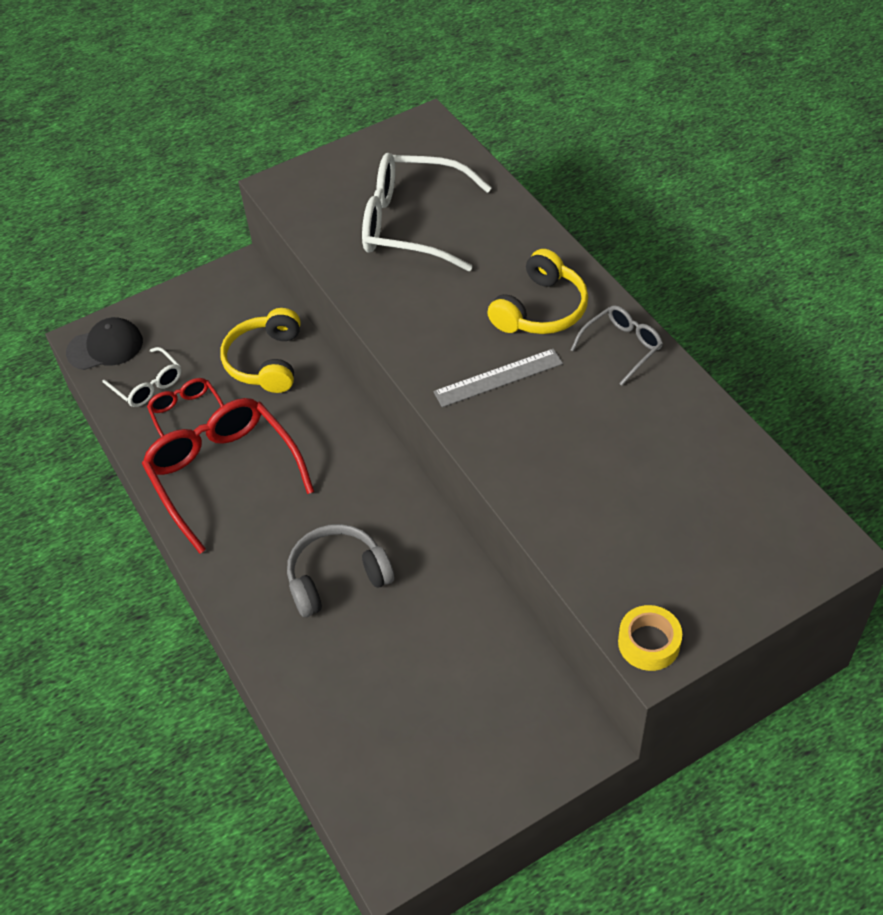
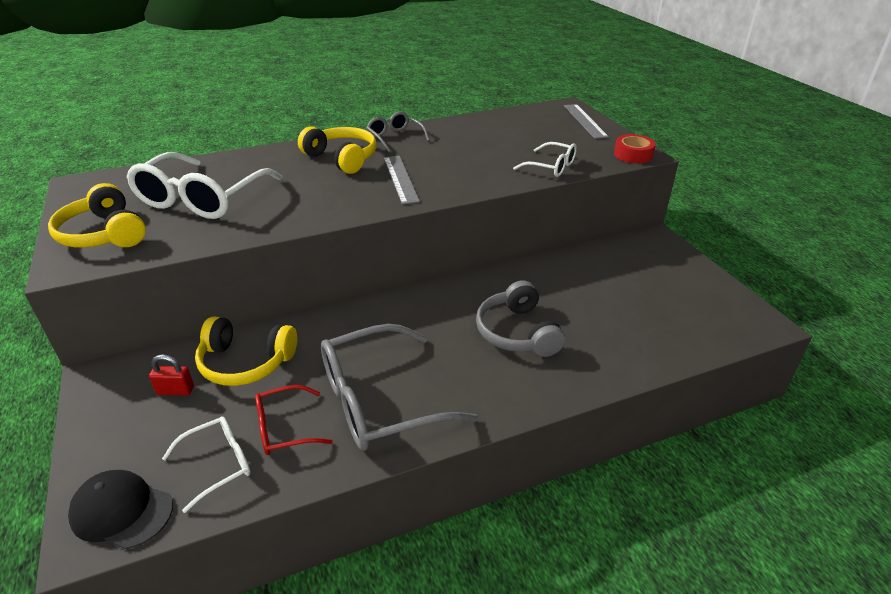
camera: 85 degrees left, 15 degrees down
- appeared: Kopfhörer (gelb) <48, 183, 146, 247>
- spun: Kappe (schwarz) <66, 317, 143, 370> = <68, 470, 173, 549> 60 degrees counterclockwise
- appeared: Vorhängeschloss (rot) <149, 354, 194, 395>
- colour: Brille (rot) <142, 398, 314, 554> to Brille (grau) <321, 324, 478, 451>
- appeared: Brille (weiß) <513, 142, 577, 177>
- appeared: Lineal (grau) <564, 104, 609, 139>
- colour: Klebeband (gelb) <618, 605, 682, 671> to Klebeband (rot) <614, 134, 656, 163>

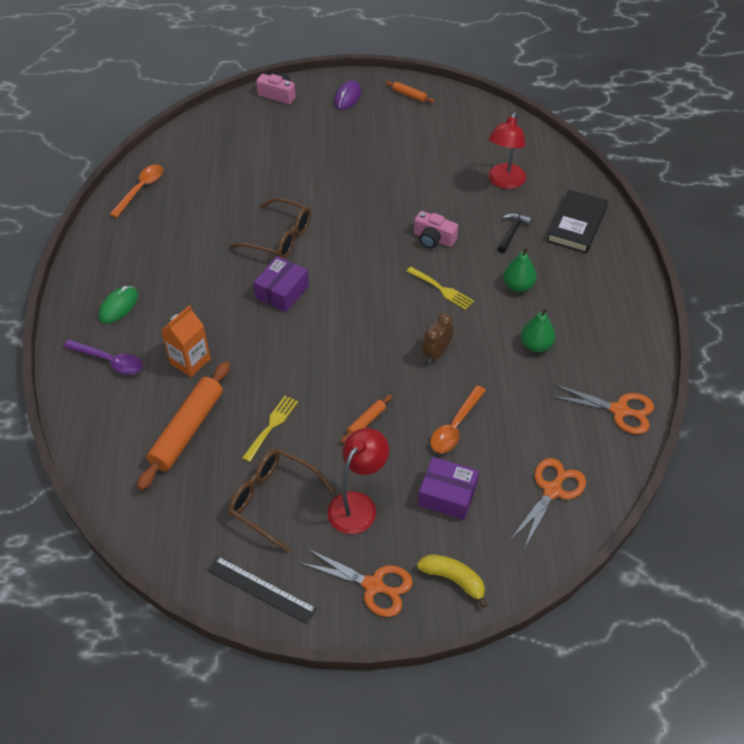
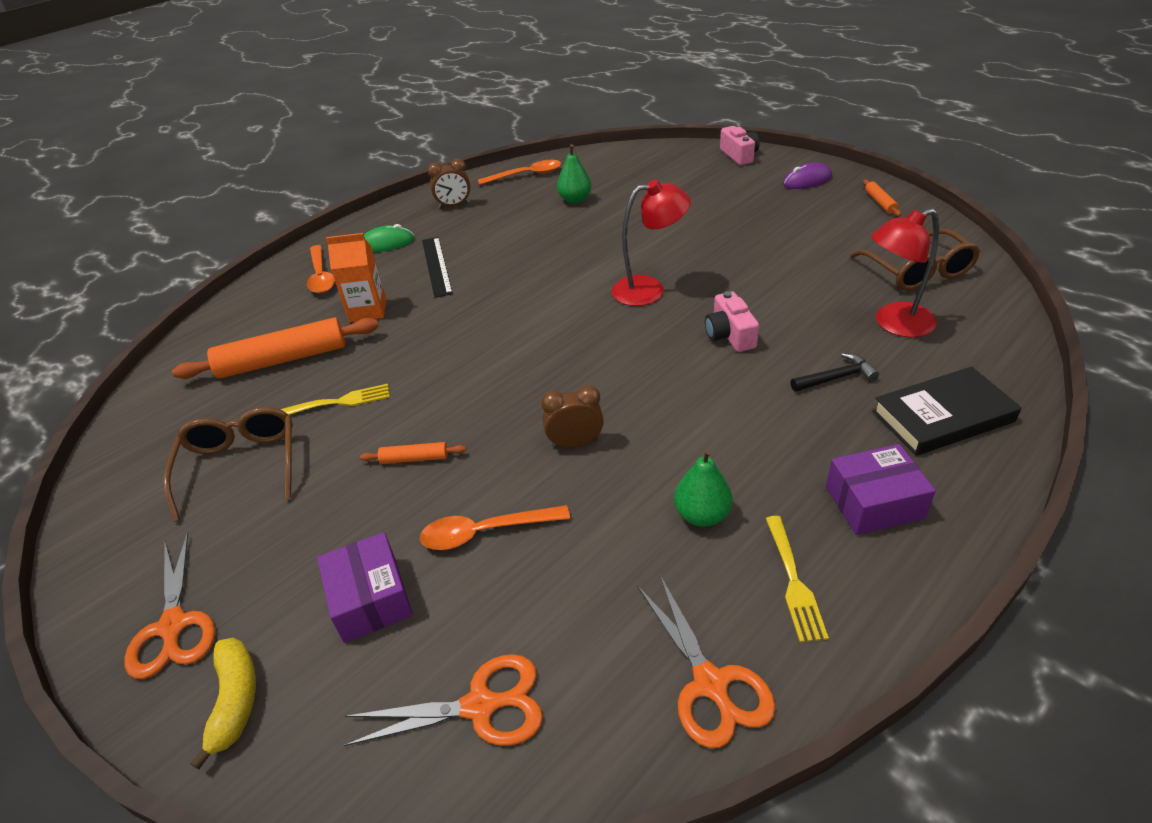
camera: 50 degrees right, 10 degrees down
- colour: Löffel (lila) <63, 339, 143, 375> to Löffel (orange) <307, 245, 335, 293>
- relocated: Lineal (schwarz) <207, 556, 317, 624> to <422, 237, 453, 298>
- appeared: Wecker (braun) <427, 158, 471, 208>
- relocated: Birne (grün) <504, 247, 536, 292> to <557, 144, 592, 204>
- relocated: Lampe (rot) <327, 428, 389, 534> to <612, 180, 691, 306>
- relocated: Gabel (gelb) <406, 267, 474, 310> to <765, 516, 829, 643>
- relocated: Schachtel (lila) <253, 256, 309, 312> to <826, 444, 936, 535>
- relocated: Brille (braun) <230, 197, 311, 259> to <850, 229, 980, 291>

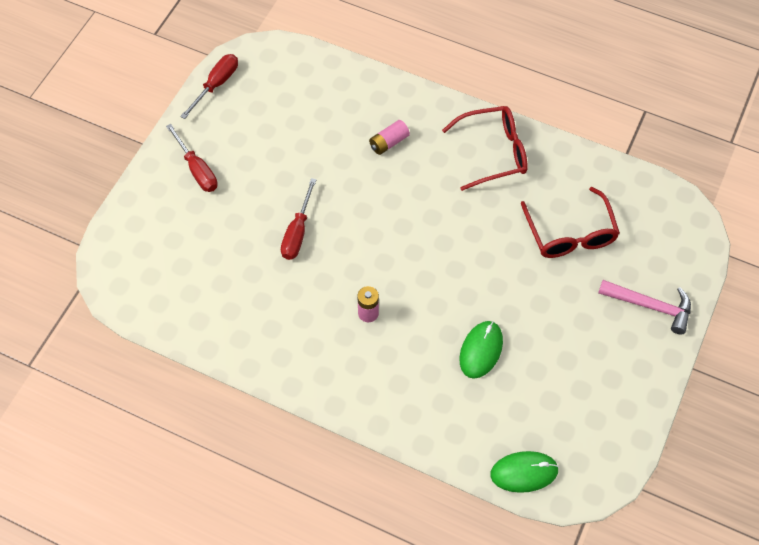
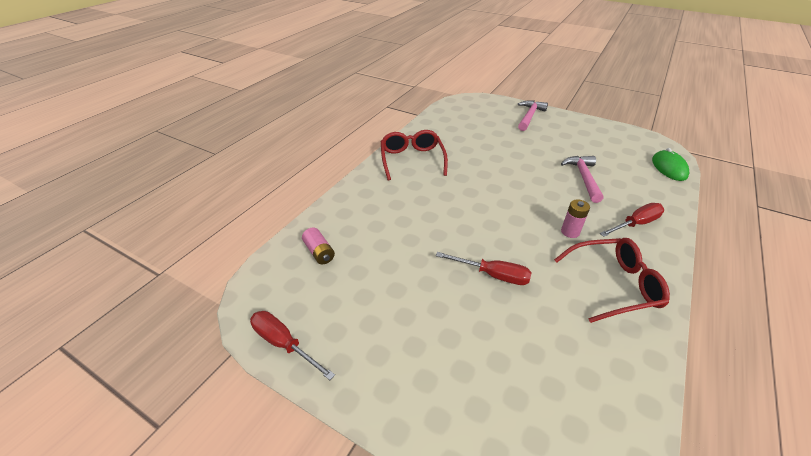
camera: 85 degrees left, 20 degrees down
- relocated: Batterie (rosa) <369, 120, 410, 155> to <302, 227, 335, 264>
- relocated: Brille (rot) <521, 187, 620, 258> to <554, 238, 670, 323>
- exchanged: Computermaus (grün) <459, 321, 503, 379> to Hammer (rosa) <561, 156, 603, 203>
- relocated: Schraubenzieher (rot) <166, 124, 218, 192> to <600, 203, 664, 237>

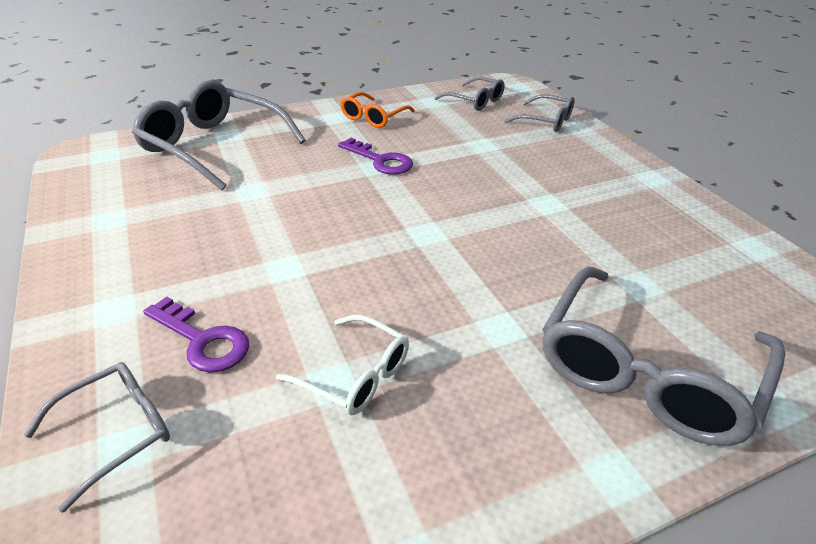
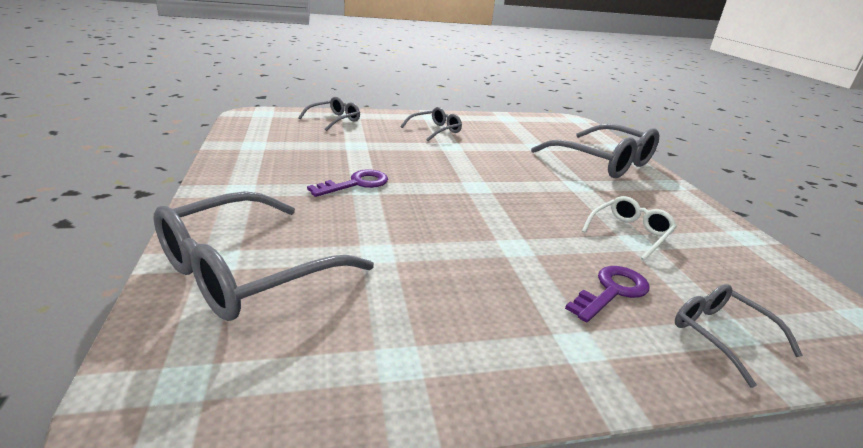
camera: 80 degrees left, 10 degrees down
- relocated: Brille (grau) <435, 77, 505, 111> to <400, 107, 462, 141>
- missing: Brille (orange) <340, 92, 415, 128>

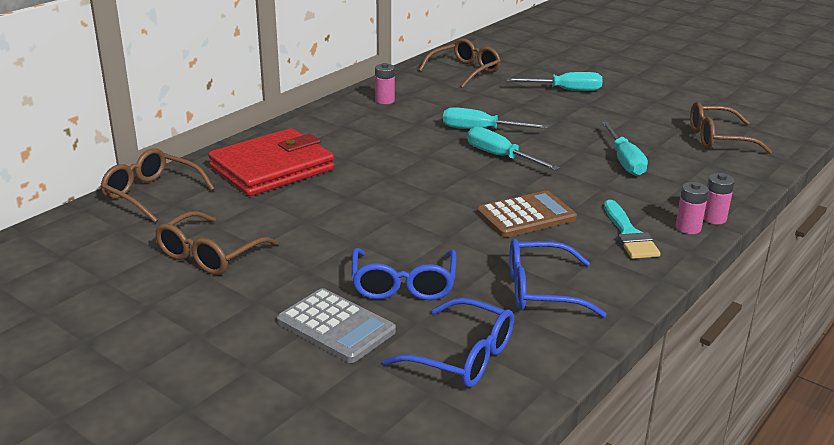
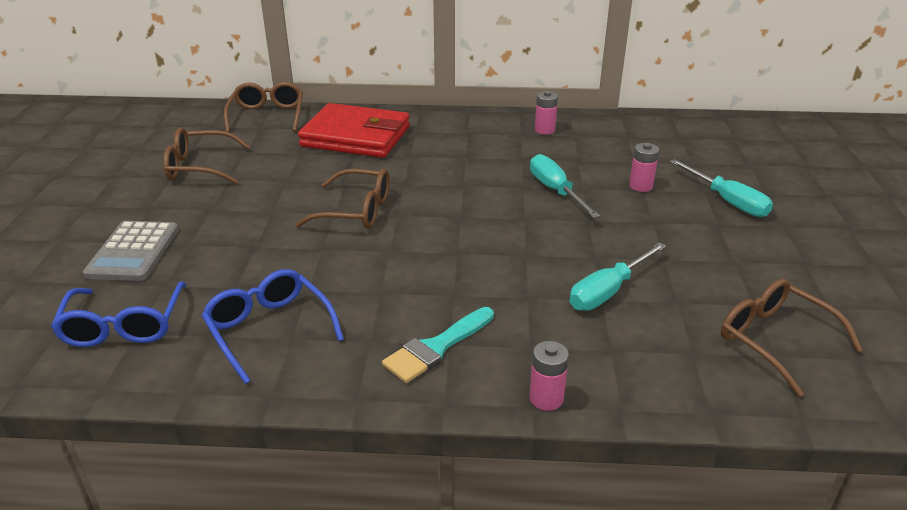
camera: 55 degrees right, 5 degrees up
- relocated: Brille (braun) <419, 38, 501, 88> to <295, 169, 389, 229>
- relocated: Batterie (rosa) <675, 182, 709, 234> to <629, 143, 659, 192>
- missing: Brille (blau) <352, 248, 457, 300>
- missing: Schraubenzieher (türkis) <467, 126, 560, 171>
- missing: Taschenrechner (braun) <477, 191, 577, 237>

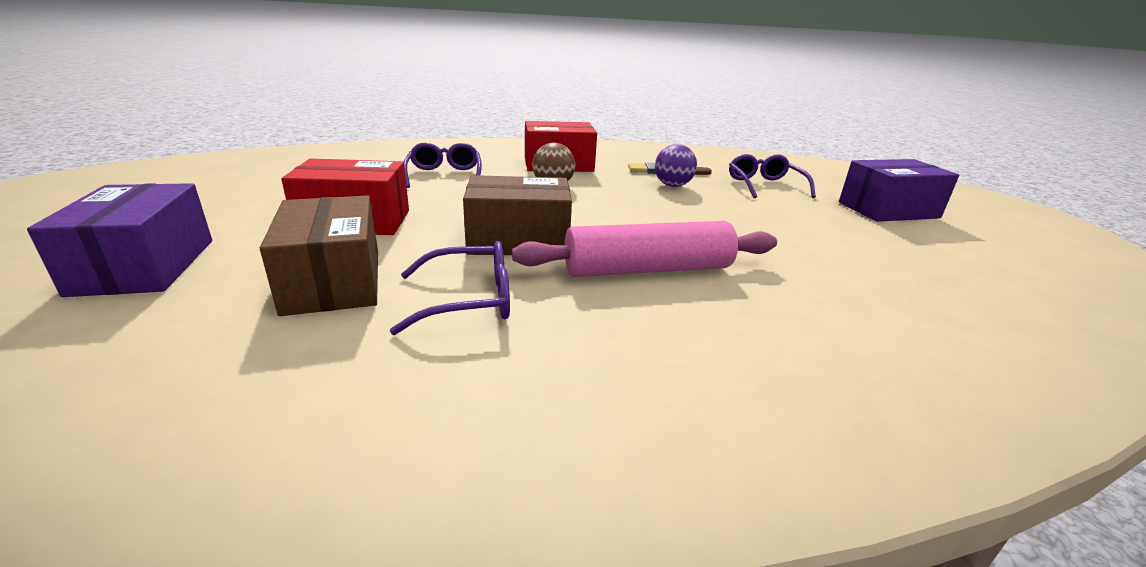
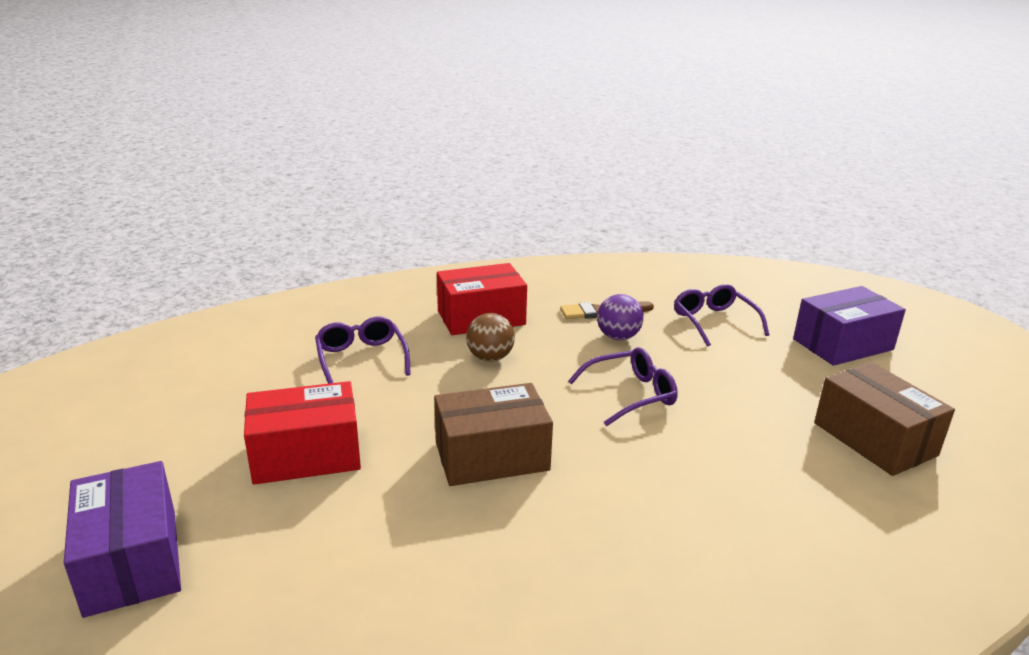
camera: 10 degrees left, 0 degrees up
- relocated: Brille (lila) <390, 241, 510, 335> to <568, 347, 678, 426>
- relocated: Schachtel (braun) <260, 196, 378, 316> to <814, 362, 955, 476>
- missing: Nudelholz (rosa) <512, 221, 777, 277>

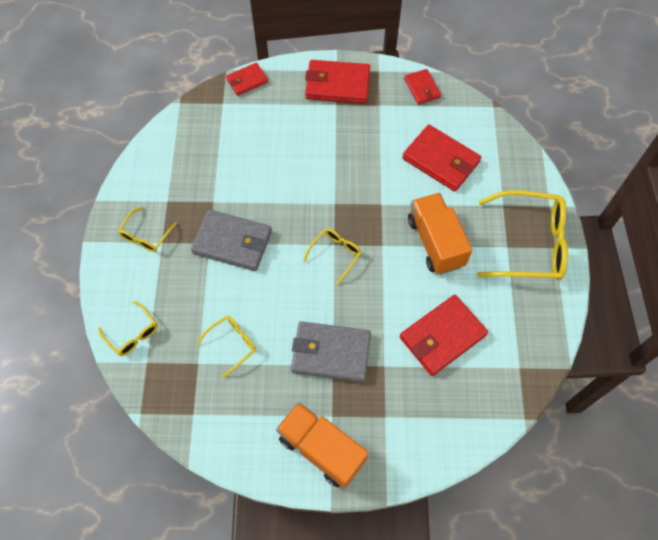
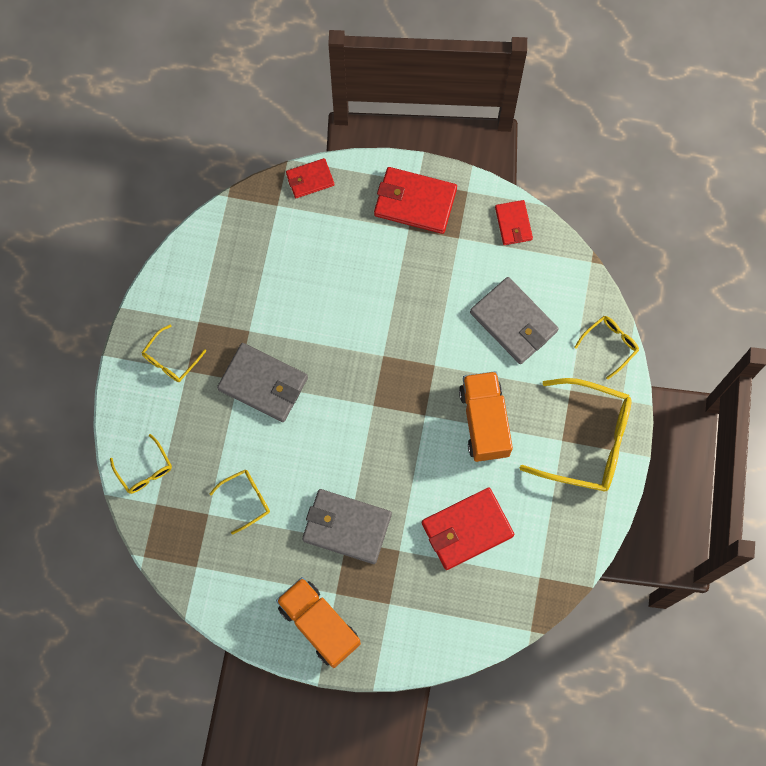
camera: 10 degrees right, 10 degrees up
- colour: Geldbörse (rot) <402, 124, 481, 192> to Geldbörse (grau) <470, 277, 559, 364>
- relocated: Brille (gelb) <303, 228, 361, 285> to <574, 316, 639, 380>

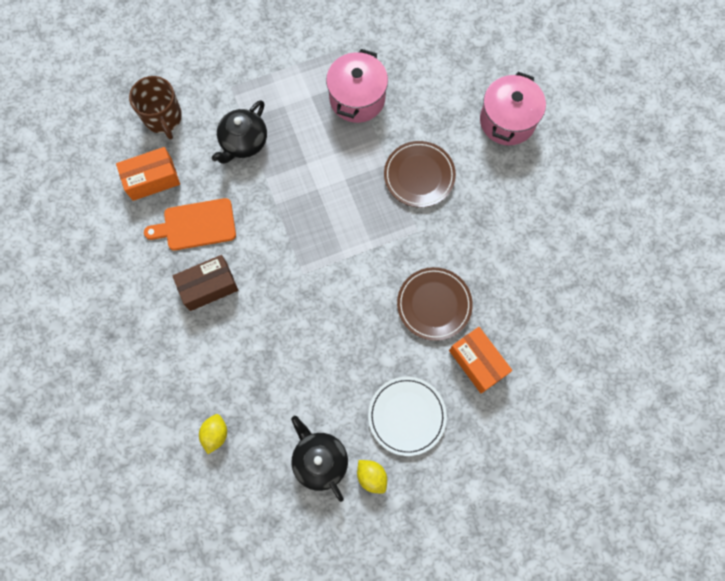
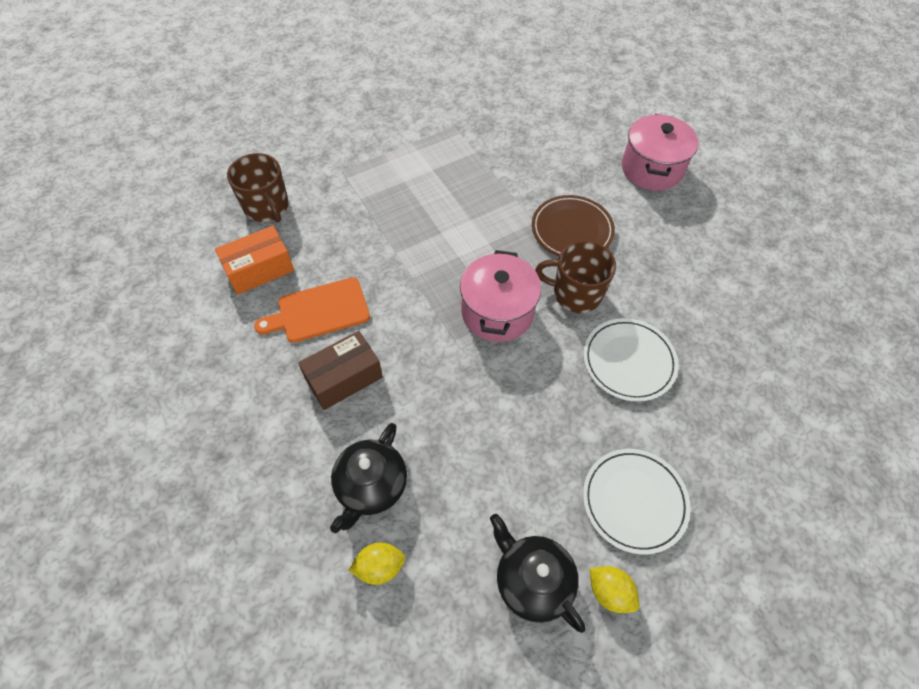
camera: 10 degrees left, 15 degrees down
- relocated: Teekanne (schwarz) <212, 100, 267, 164> to <330, 423, 407, 533>
- spun: Zitrone (gelb) <199, 414, 227, 454> = <349, 542, 405, 585> 75 degrees clockwise
- relocated: Kochtopf (rosa) <326, 49, 388, 123> to <460, 250, 541, 342>
- appeared: Tasse (braun) <535, 241, 616, 313>
- colour: Teller (braun) <397, 267, 473, 341> to Teller (weiß) <583, 318, 679, 402>
- missing: Schachtel (orange) <449, 327, 512, 393>

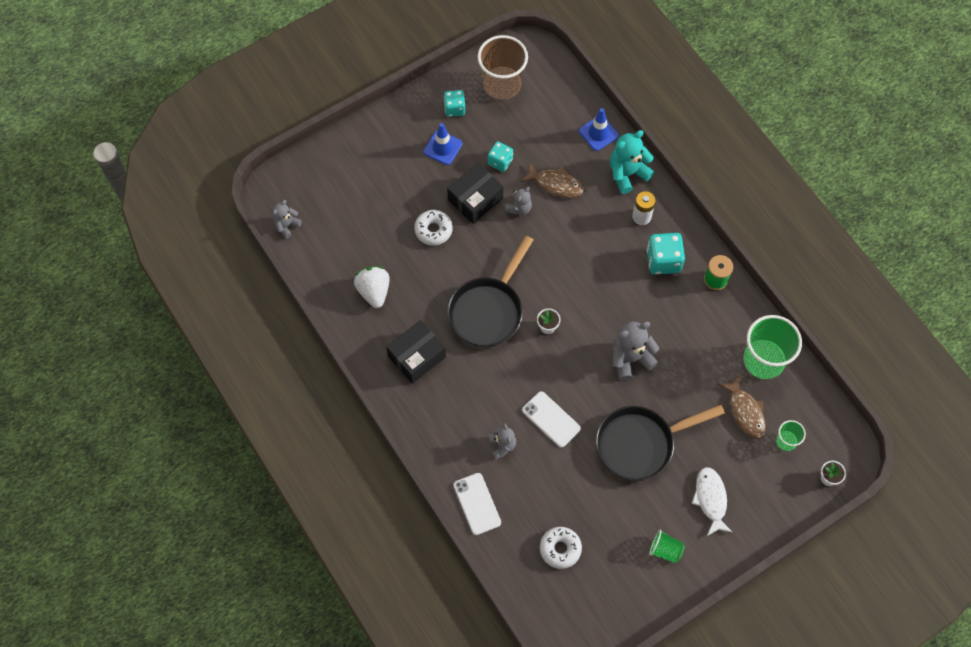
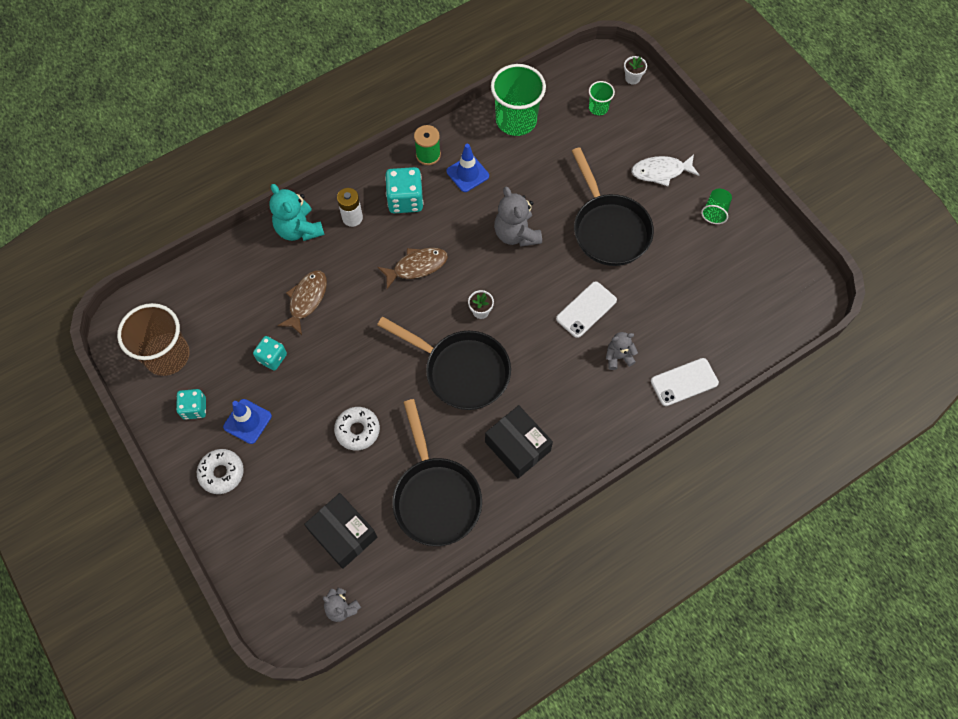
camera: 90 degrees left, 0 degrees up
- relocated: Donut (weiß) <540, 527, 582, 569> to <197, 449, 244, 494>
- relocated: Schachtel (schwarz) <447, 163, 503, 224> to <304, 493, 377, 569>
- relocated: Fisch (braun) <718, 375, 765, 438> to <377, 248, 448, 289>
- exchanged: Erdbeere (weiß) <354, 266, 389, 308> to Pfanne (schwarz) <392, 399, 482, 546>
- relocated: Leitkegel (blau) <579, 108, 619, 151> to <446, 144, 489, 192>
- missing: Teddybär (grau) <505, 187, 532, 215>

